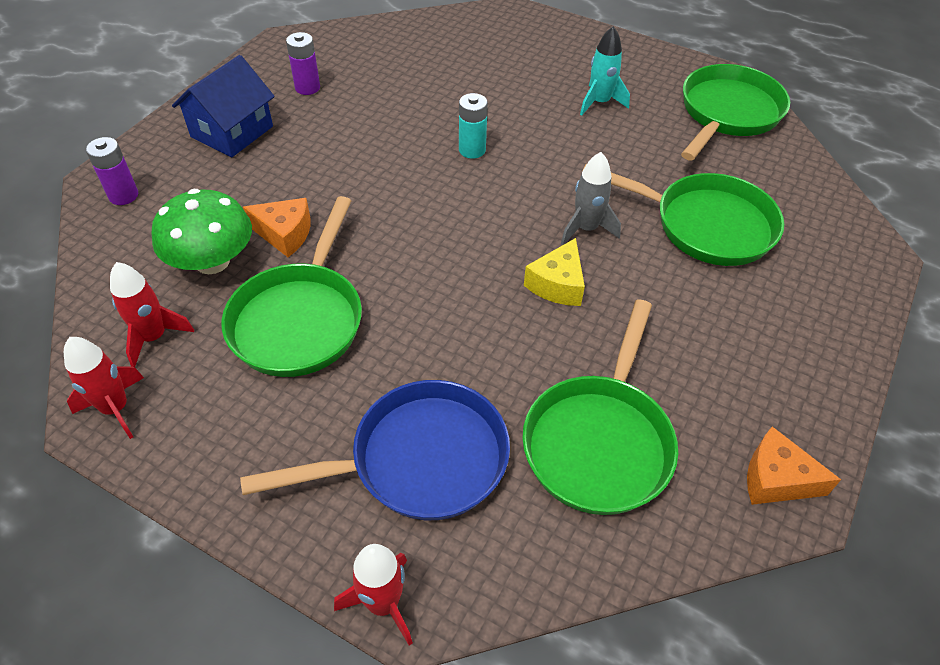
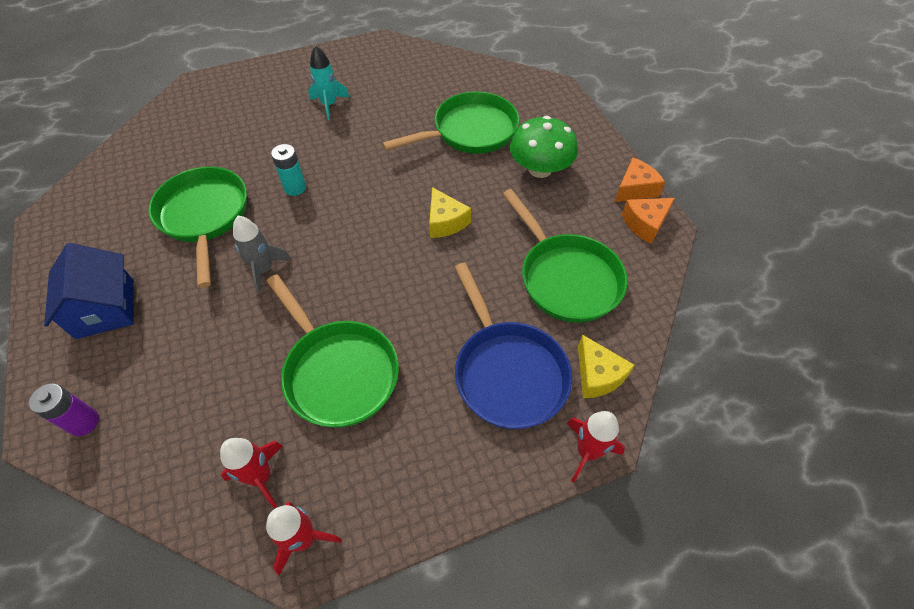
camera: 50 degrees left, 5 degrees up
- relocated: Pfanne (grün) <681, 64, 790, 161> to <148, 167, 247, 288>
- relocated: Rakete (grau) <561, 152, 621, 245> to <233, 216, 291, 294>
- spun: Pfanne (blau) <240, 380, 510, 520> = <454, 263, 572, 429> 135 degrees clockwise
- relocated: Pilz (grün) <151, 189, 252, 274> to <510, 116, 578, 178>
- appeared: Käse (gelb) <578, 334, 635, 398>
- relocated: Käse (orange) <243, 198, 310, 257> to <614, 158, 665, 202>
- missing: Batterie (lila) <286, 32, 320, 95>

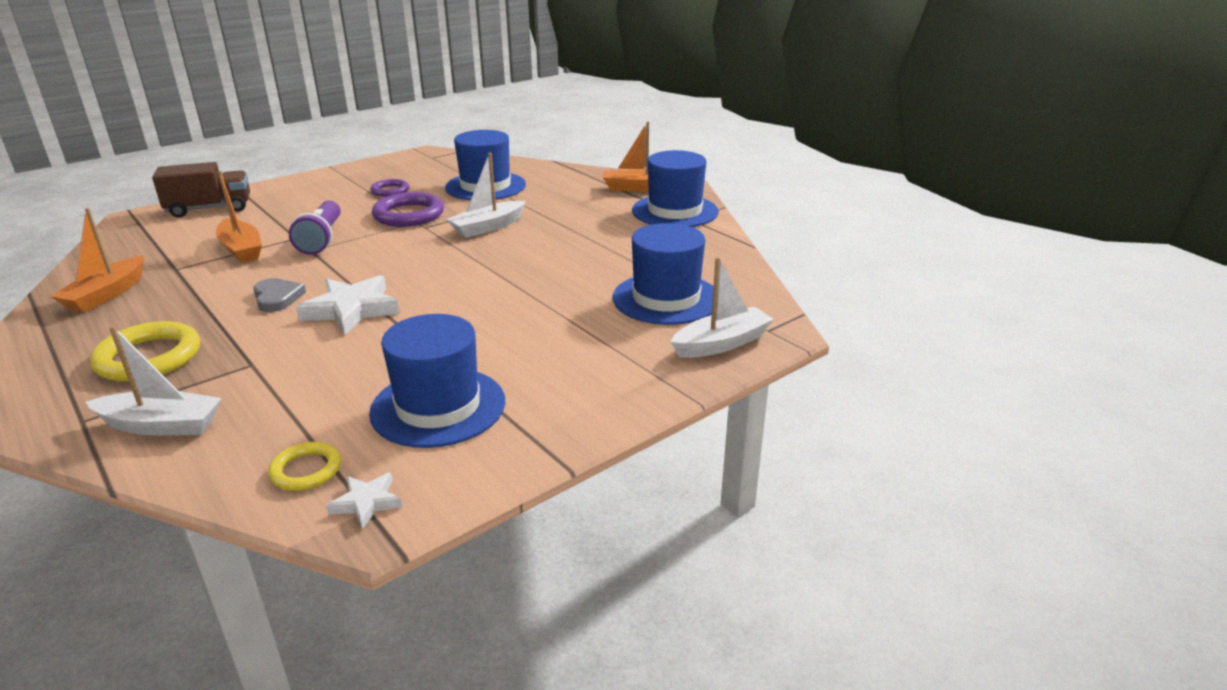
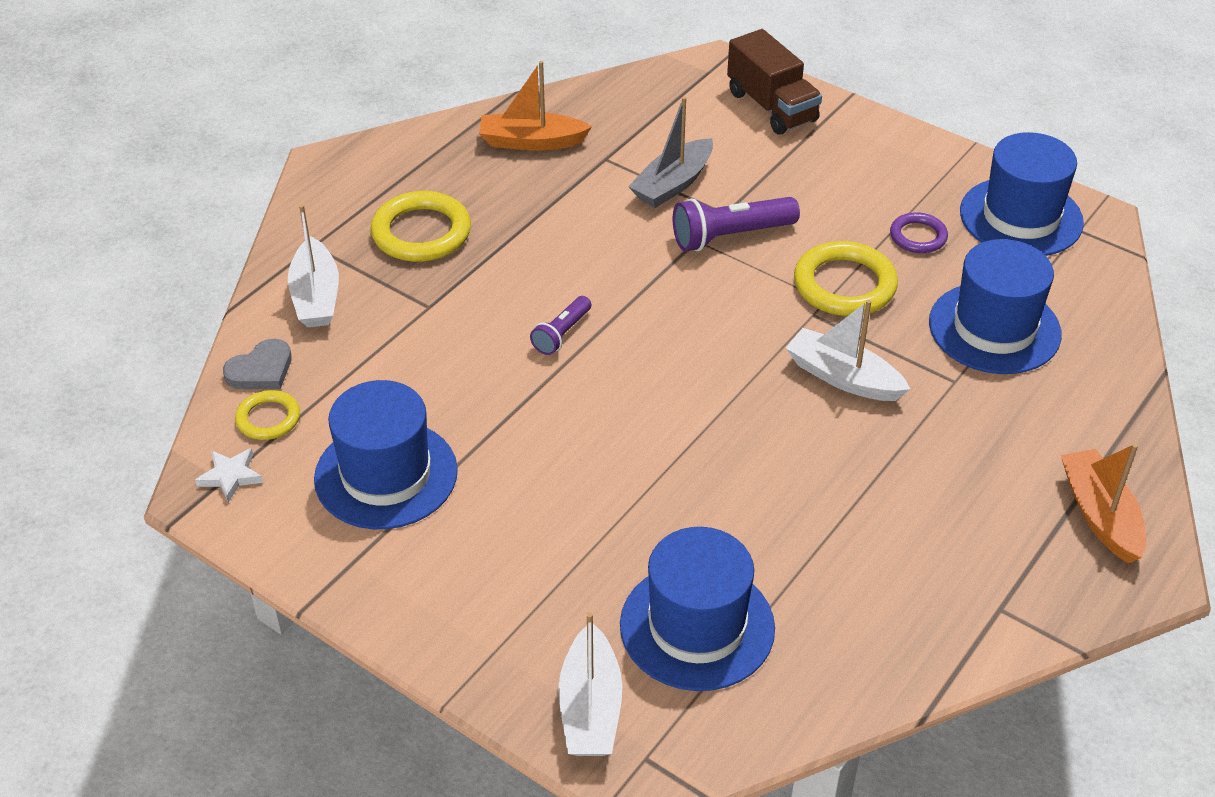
camera: 75 degrees right, 15 degrees up
- relocated: Herz (grau) <253, 278, 306, 312> to <223, 339, 292, 389>
- exchanged: Stern (weiß) <296, 275, 400, 335> to Taschenlampe (lila) <530, 296, 591, 355>
- spun: Boot (weiß) <671, 257, 774, 358> = <559, 612, 622, 756> 45 degrees clockwise
- colour: Boot (orange) <216, 171, 262, 263> to Boot (grau) <628, 97, 713, 208>
- colour: Ring (lila) <372, 192, 444, 227> to Ring (gelb) <794, 241, 898, 316>
- relocated: Hut (blau) <632, 150, 719, 227> to <960, 132, 1084, 256>

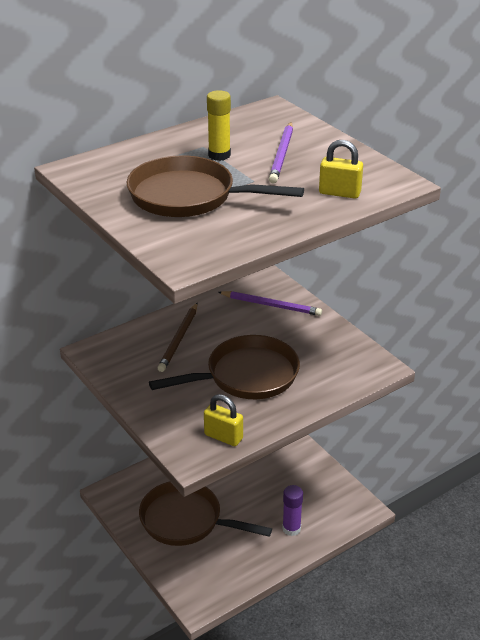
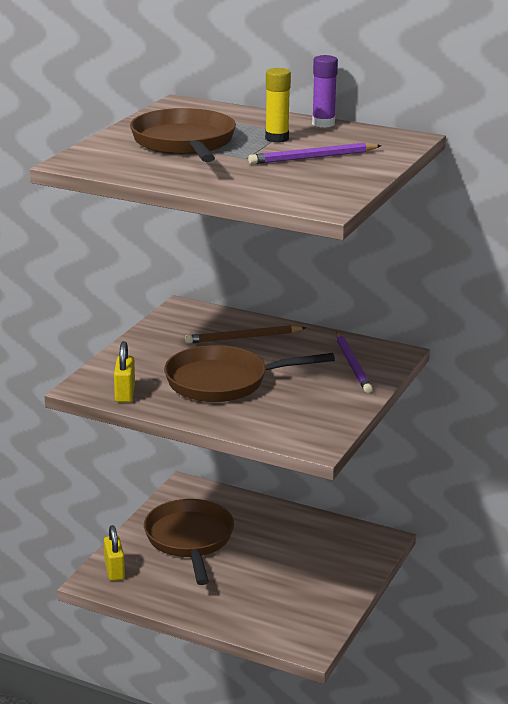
camera: 60 degrees right, 10 degrees down
- relocated: Vorhängeschloss (gelb) <319, 140, 363, 199> to <104, 525, 125, 581>
- spun: Pfanne (braun) <149, 335, 300, 399> = <164, 345, 335, 402> 135 degrees clockwise
- relocated: Klebestift (lila) <282, 485, 303, 536> to <312, 55, 338, 128>

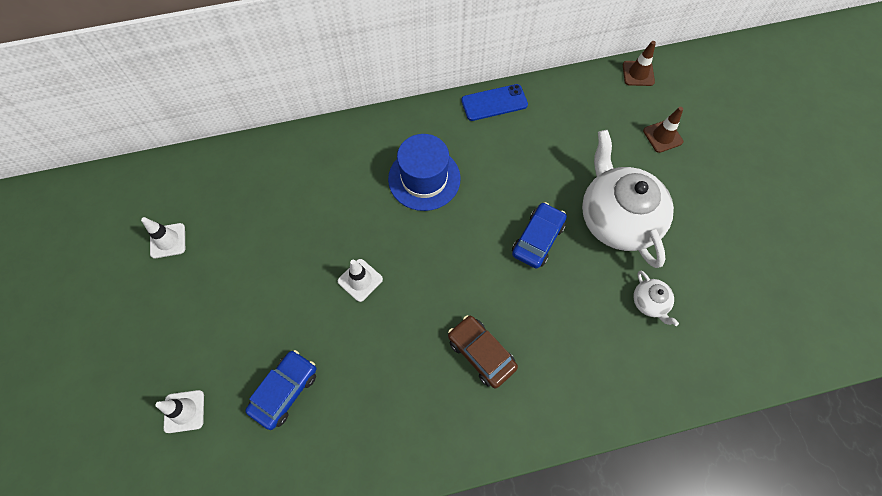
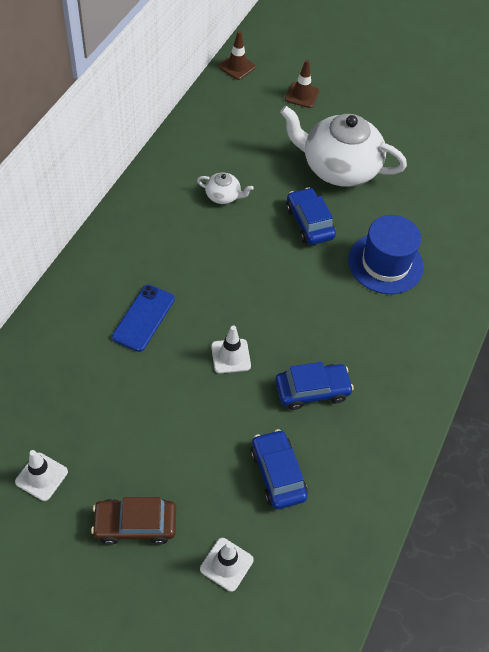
camera: 55 degrees left, 10 degrees down
- relocated: Auto (braun) <448, 315, 518, 388> to <91, 497, 176, 545>
- relocated: Handy (blau) <461, 84, 528, 121> to <112, 285, 175, 352>
- relocated: Teekanne (weiß) <633, 271, 679, 326> to <197, 172, 254, 204>
- appeared: Auto (blau) <275, 362, 354, 410>
- relocated: Hut (blau) <388, 134, 461, 211> to <348, 215, 424, 294>

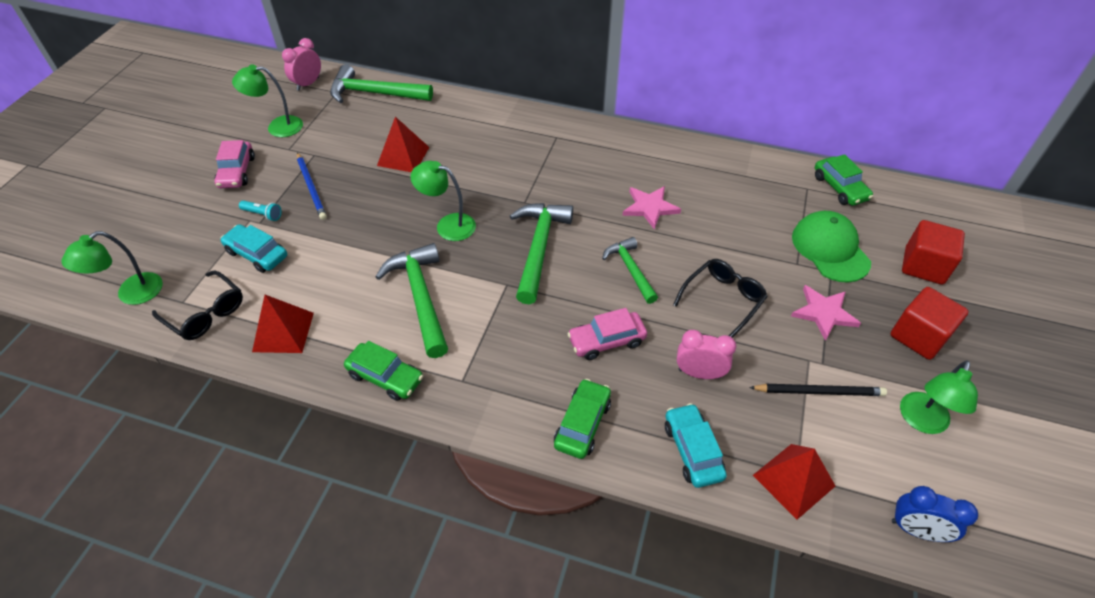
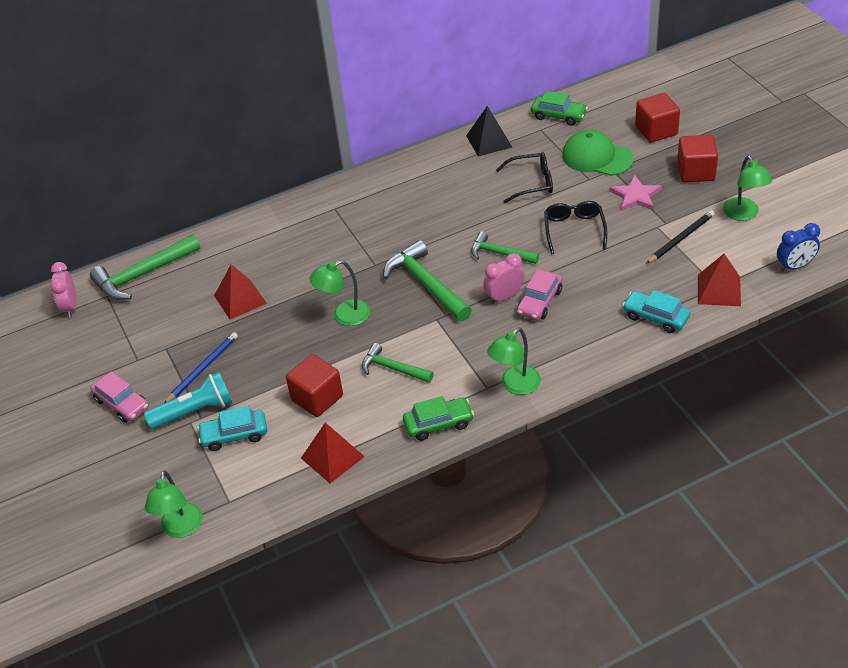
camera: 40 degrees left, 5 degrees down
- size: Taschenlampe (türkis) <239, 200, 282, 221> = <144, 372, 232, 429> x1.97
- spun: Bleistift (blau) <297, 152, 327, 220> = <165, 332, 238, 403> 75 degrees counterclockwise
- appeared: Kubus (rot) <286, 354, 343, 417>
- size: Hammer (grün) <375, 243, 448, 358> = <362, 343, 434, 383> x0.62
- appeared: Pyramide (schwarz) <466, 106, 512, 157>
- relocated: Wecker (rosa) <677, 330, 736, 379> to <483, 253, 524, 304>
- relocated: Lampe (grün) <232, 65, 303, 137> to <487, 328, 541, 395>
- relocated: Brille (schwarz) <152, 270, 243, 340> to <496, 152, 553, 203>
- missing: Auto (grün) <554, 379, 611, 459>
- missing: Stern (rosa) <622, 186, 681, 230>

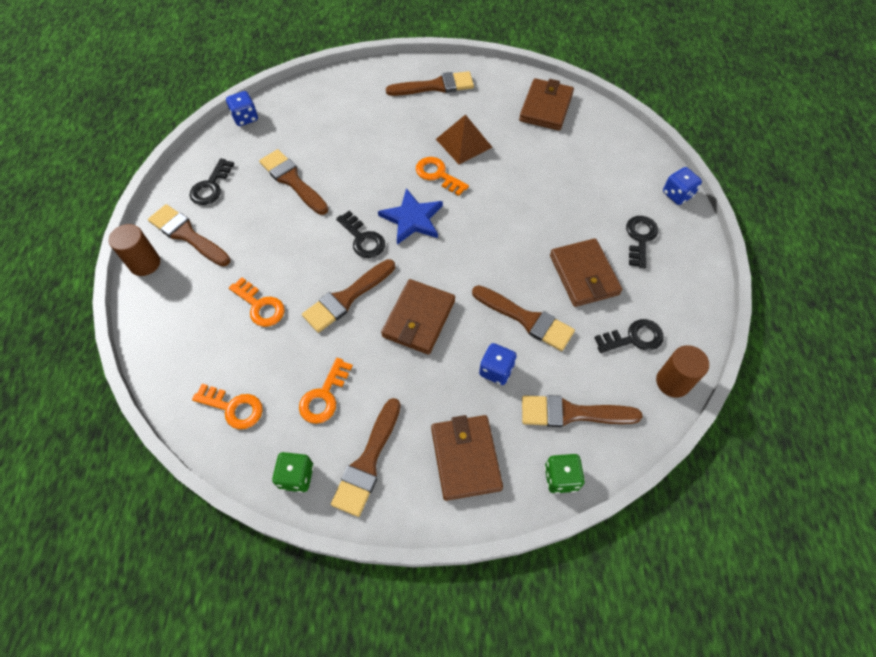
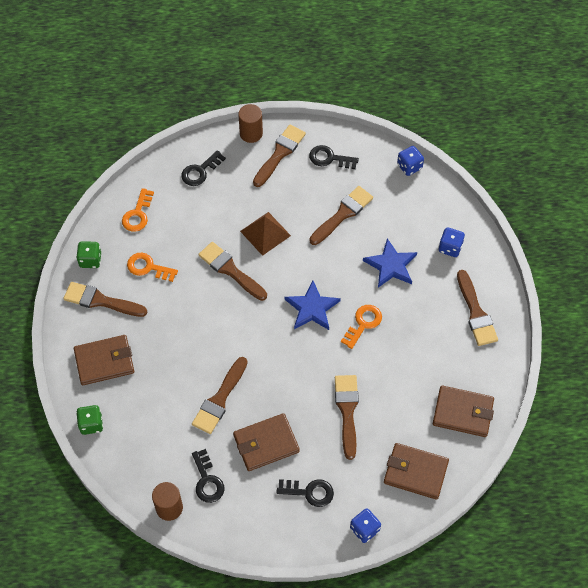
camera: 85 degrees right, 0 degrees up
- relocated: Schlüssel (schwarz) <336, 211, 385, 258> to <181, 150, 226, 186>
- relocated: Pyramide (braun) <436, 114, 492, 164> to <240, 212, 291, 256>
- relocated: Pinsel (braun) <522, 395, 642, 427> to <335, 375, 359, 460>
- appeared: Stern (blau) <363, 238, 417, 287>
- relocated: Geldbörse (braun) <381, 279, 455, 355> to <384, 443, 449, 500>
- relocated: Spielwürfel (blau) <479, 343, 517, 385> to <438, 228, 465, 257>
- missing: Schlüssel (orange) <229, 277, 285, 327>

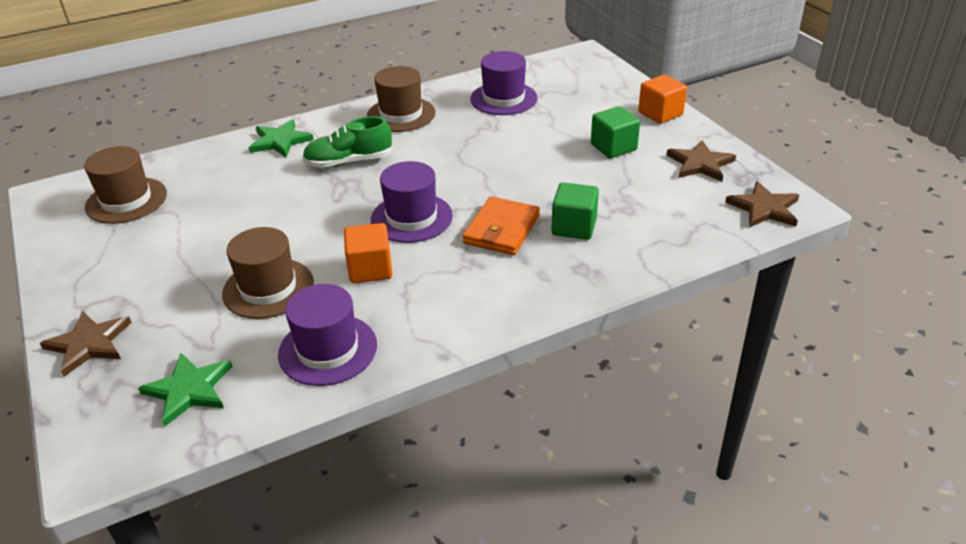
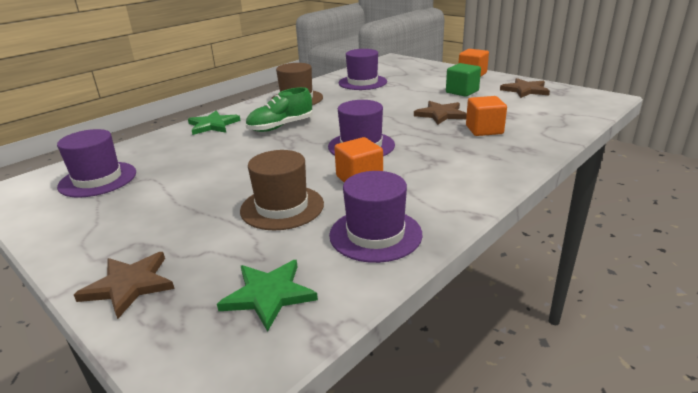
camera: 20 degrees left, 10 degrees down
- colour: Hut (braun) <84, 146, 167, 224> to Hut (lila) <57, 129, 136, 198>
- relocated: Stern (braun) <725, 181, 799, 228> to <414, 101, 467, 125>
- colour: Kubus (grün) <552, 182, 599, 240> to Kubus (orange) <466, 96, 507, 136>
- missing: Geldbörse (orange) <463, 196, 540, 255>

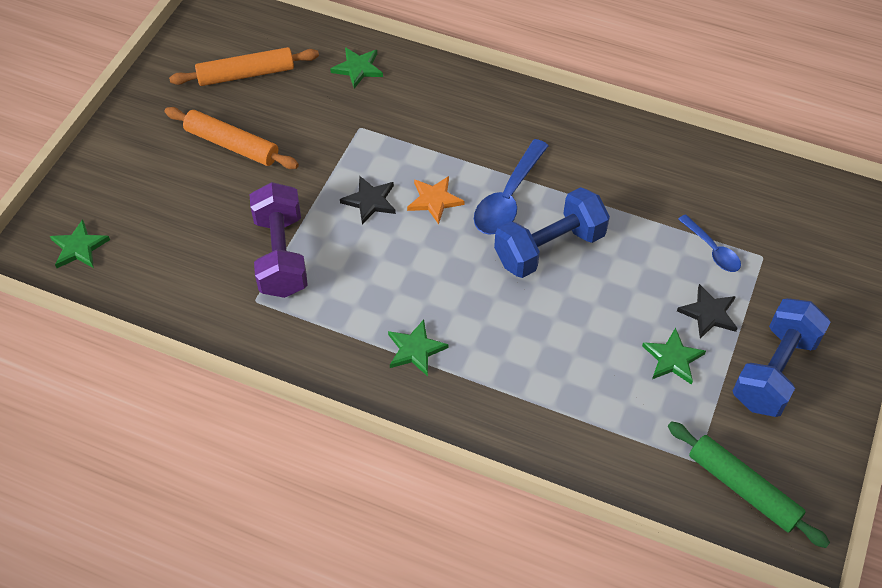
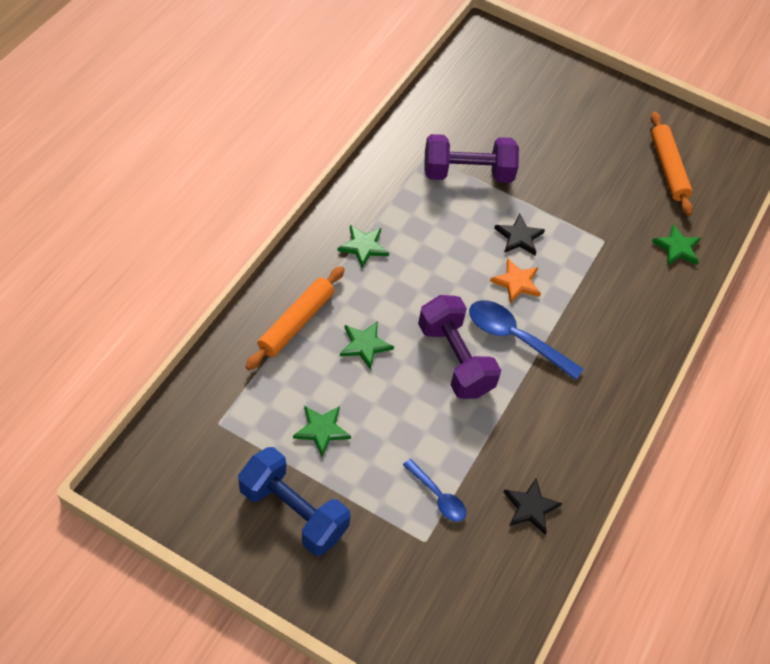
camera: 90 degrees right, 0 degrees up
- relocated: Nudelholz (orange) <165, 107, 299, 169> to <245, 266, 345, 370>
- relocated: Stern (grün) <50, 219, 110, 268> to <340, 321, 394, 370>
- spun: Löffel (blau) <678, 214, 741, 272> = <403, 459, 466, 522> 105 degrees counterclockwise
- colour: Hantel (blau) <494, 187, 610, 278> to Hantel (lila) <418, 295, 501, 399>
- relocated: Stern (schwarz) <677, 284, 738, 339> to <504, 478, 562, 534>
- missing: Nudelholz (grün) <668, 421, 830, 548>

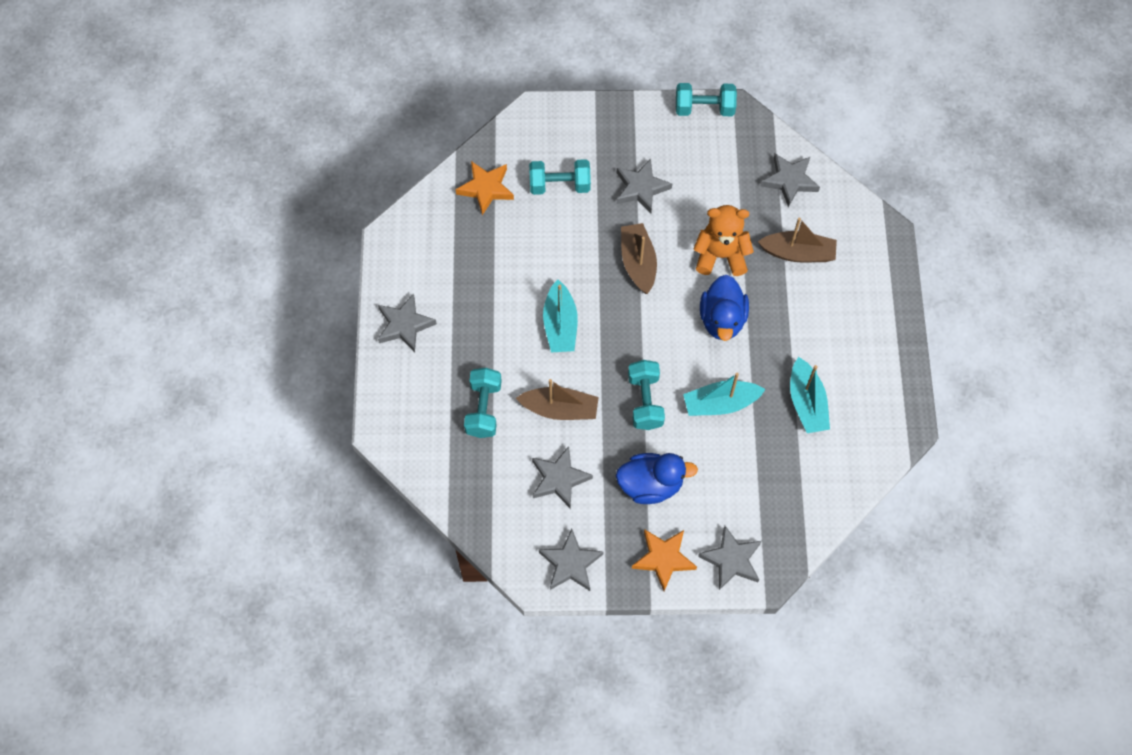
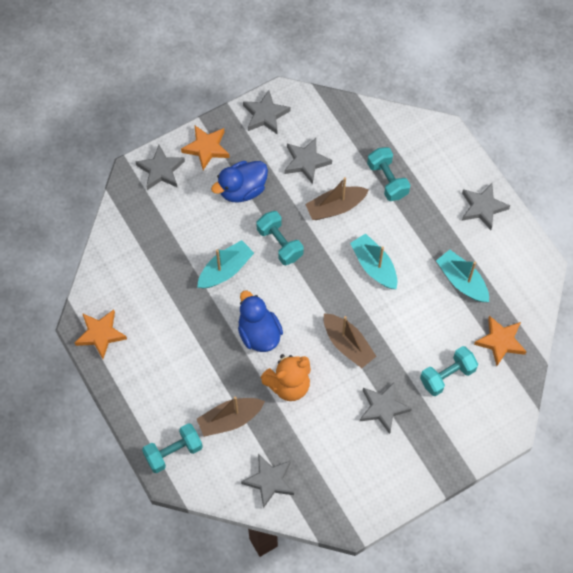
camera: 150 degrees right, 0 degrees up
- appeared: Stern (orange) <74, 310, 127, 359>
- relocated: Hantel (türkis) <676, 83, 737, 116> to <142, 423, 203, 473>
- relocated: Boot (türkis) <790, 357, 830, 433> to <436, 250, 489, 302>

